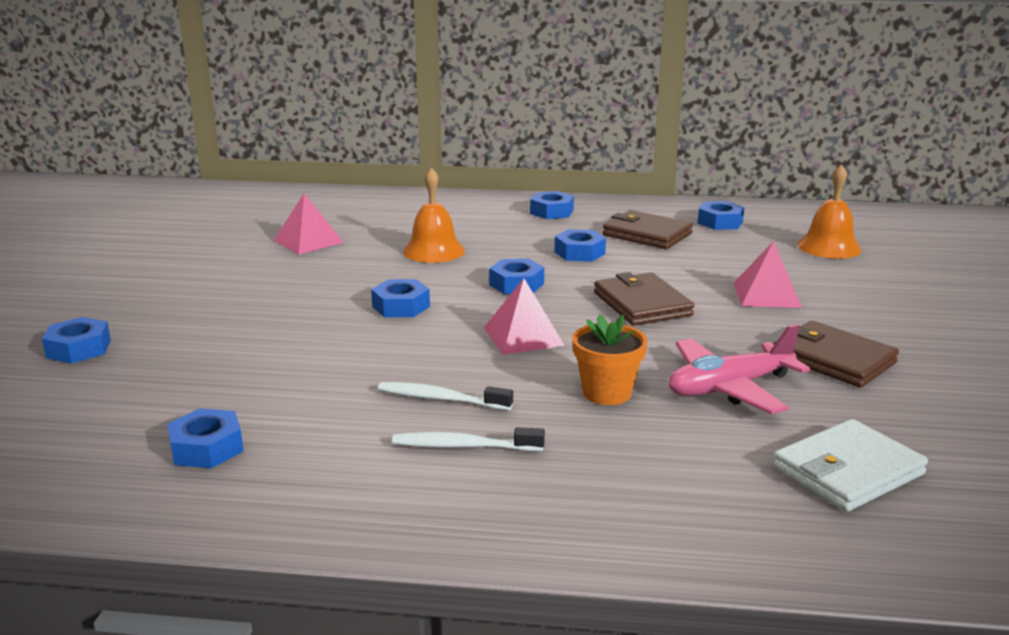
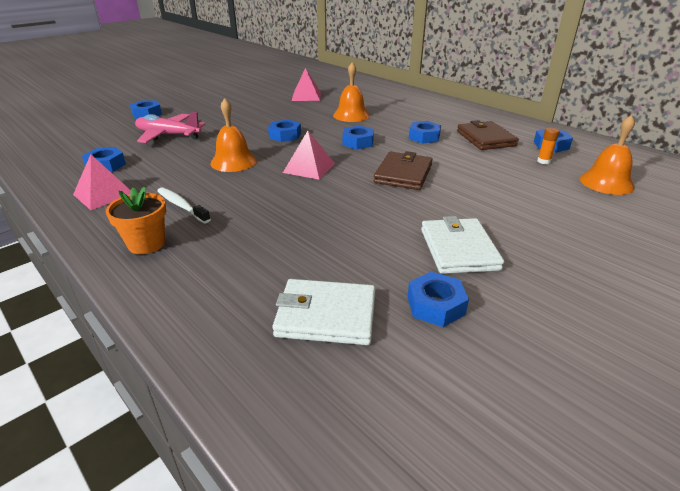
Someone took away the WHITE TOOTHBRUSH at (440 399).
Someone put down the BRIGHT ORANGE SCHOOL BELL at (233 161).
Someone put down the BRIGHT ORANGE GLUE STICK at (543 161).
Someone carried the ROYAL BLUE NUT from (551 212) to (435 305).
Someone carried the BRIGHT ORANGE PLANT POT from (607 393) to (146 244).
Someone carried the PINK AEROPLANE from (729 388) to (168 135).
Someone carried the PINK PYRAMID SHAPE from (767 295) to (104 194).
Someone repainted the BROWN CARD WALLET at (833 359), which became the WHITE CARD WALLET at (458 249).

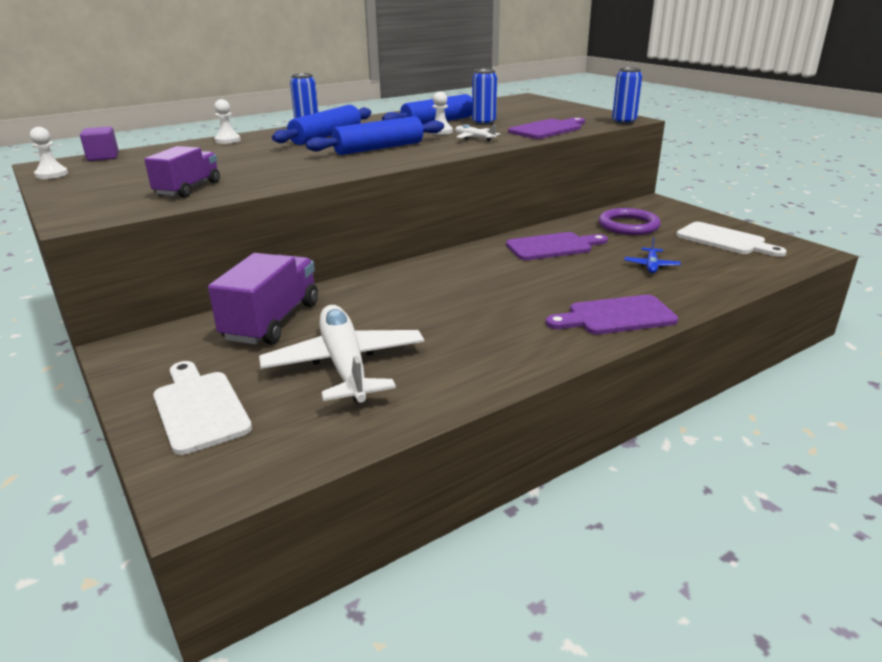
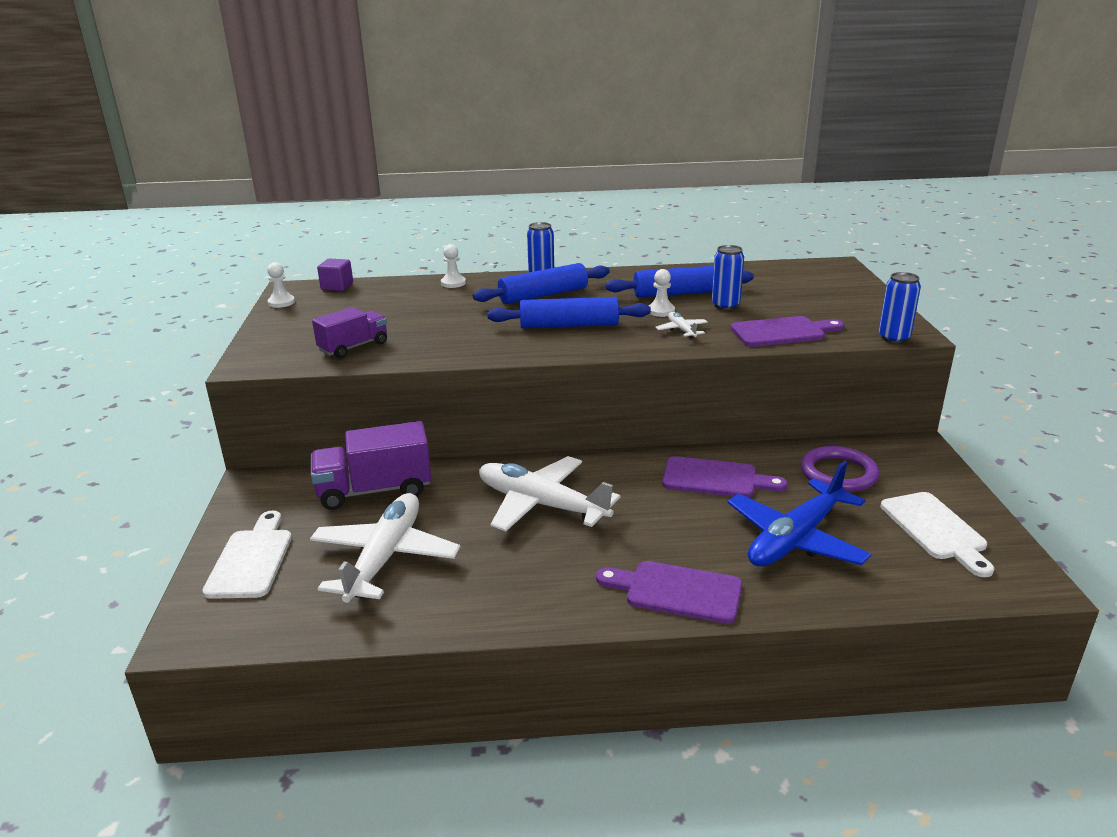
Someone put down the WHITE AEROPLANE at (542 505).
Someone rotated the PURPLE TOY TRUCK at (272 321) by 150 degrees counterclockwise.
Someone scaled the ROYAL BLUE AEROPLANE at (651 265) by 2.30.

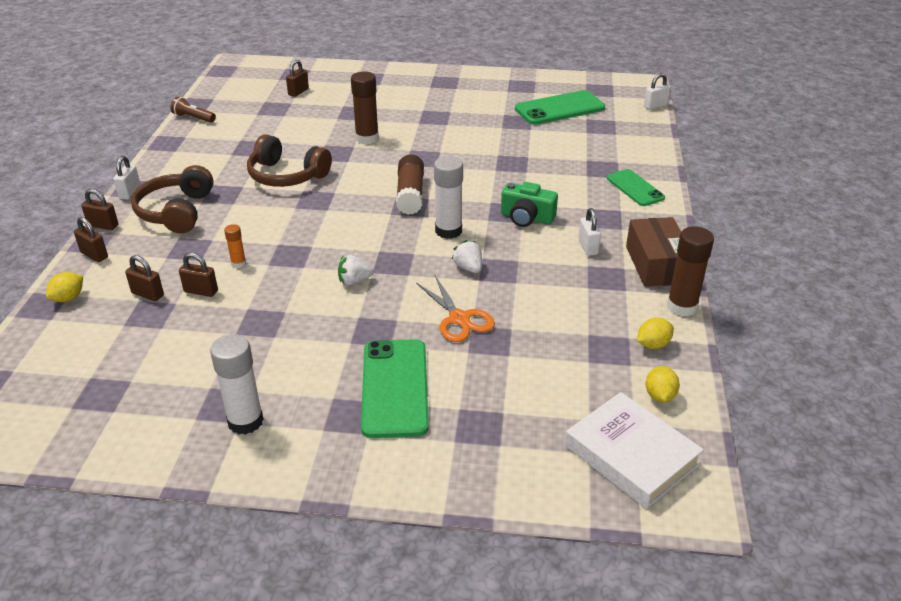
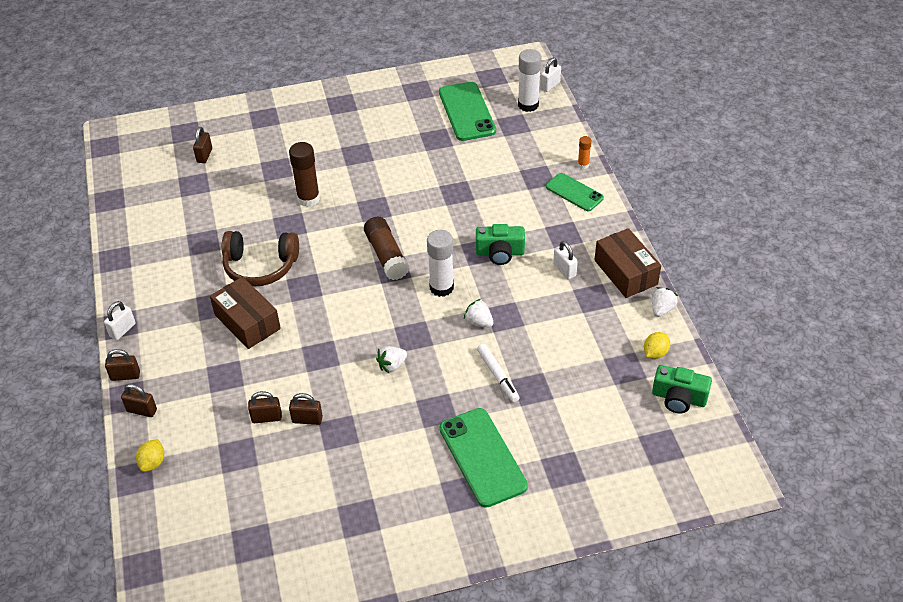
Someone took away the BROWN HEADPHONES at (176 212).
Someone took away the BROWN POCKET TORCH at (193 118).
Someone took away the WHITE BOOK at (631 455).
Someone put down the BROWN PARCEL at (247 322).
Someone carried the BROWN PADLOCK from (147 294) to (307 419).
Someone carried the WHITE GLUE STICK from (245 421) to (528 105).
Someone carried the BRIGHT ORANGE GLUE STICK from (238 263) to (583 165).
Someone swapped the BRIGHT ORANGE PAIR OF SCISSORS at (459 319) for the WHITE MARKER PEN at (498 376).
Someone swapped the YELLOW CITRUS FRUIT at (660 395) for the EMERALD PHOTO CAMERA at (678 398).
Someone swapped the BROWN GLUE STICK at (682 307) for the WHITE STRAWBERRY at (662 309).
Someone rotated the WHITE PADLOCK at (130 192) by 45 degrees clockwise.
Someone rotated the EMERALD MOBILE PHONE at (559 108) by 60 degrees counterclockwise.

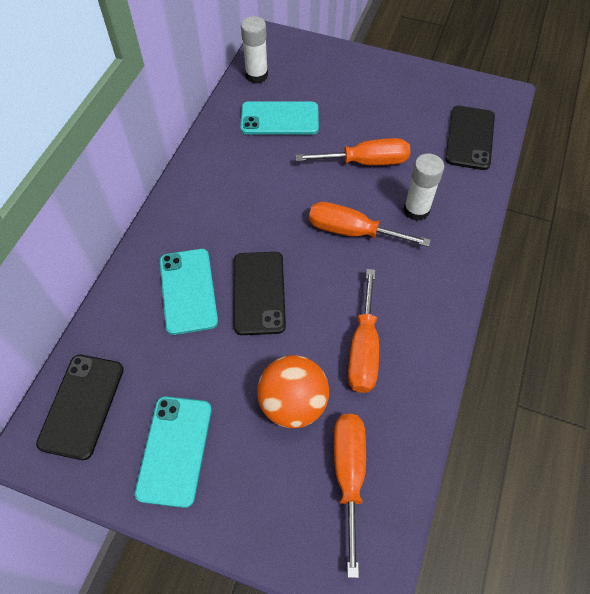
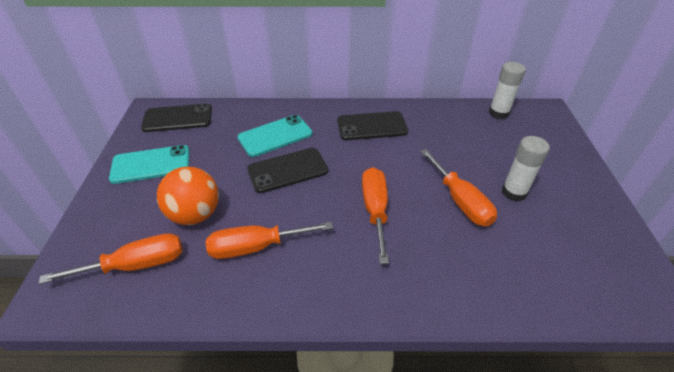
Someone took away the TURQUOISE MOBILE PHONE at (279 119).
Someone carried the WHITE GLUE STICK from (416 210) to (514 192).
Someone carried the BLACK MOBILE PHONE from (470 138) to (372 126).

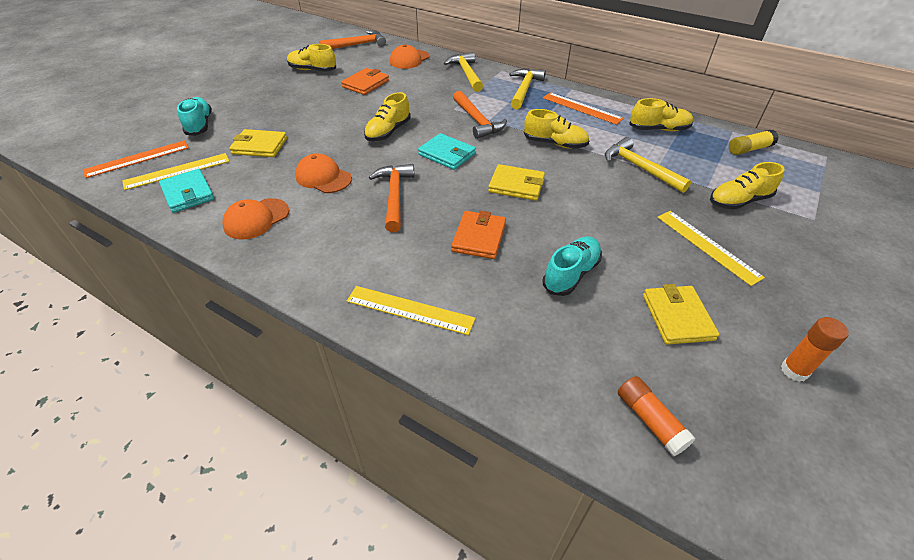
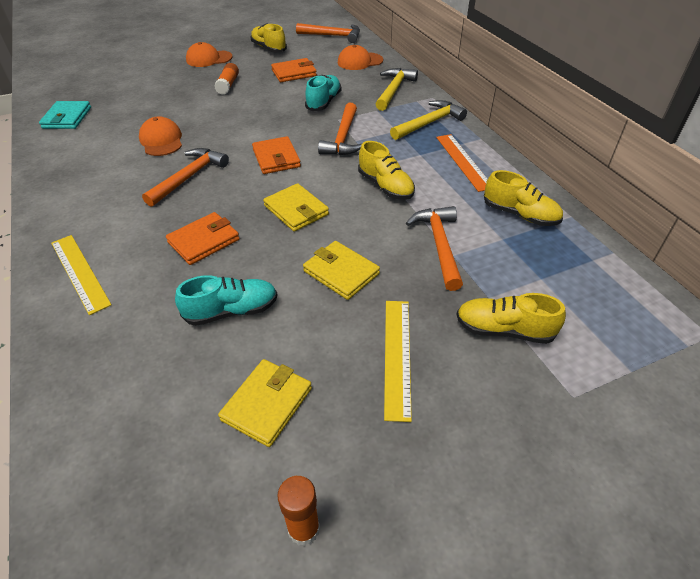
Someone took away the BRIGHT ORANGE STRAIGHTEDGE at (137 159).
Someone took away the YELLOW STRAIGHTEDGE at (177 171).
Someone took away the YELLOW SHOE at (388 132).
Someone took away the YELLOW GLUE STICK at (749 149).
Someone carried the TURQUOISE SHOE from (200 125) to (324 102).
Someone carried the BRIGHT ORANGE PEAKED CAP from (256 219) to (209 59).
Someone carried the YELLOW CARD WALLET from (259 146) to (341 272).
Someone carried the BRIGHT ORANGE GLUE STICK from (650 421) to (228 85).
Someone repainted the TURQUOISE CARD WALLET at (447 154), which became the BRIGHT ORANGE CARD WALLET at (276 158).
Someone repainted the YELLOW CLAW HAMMER at (640 168), which became the BRIGHT ORANGE CLAW HAMMER at (439 245).

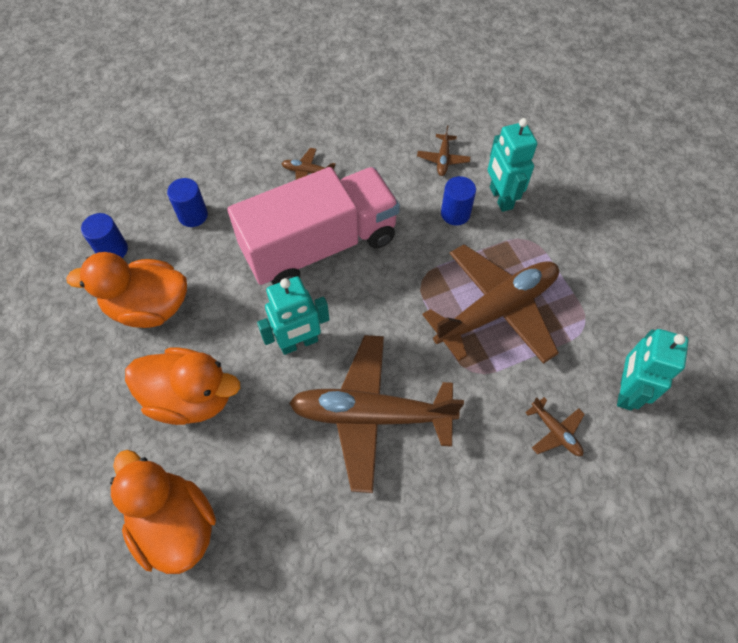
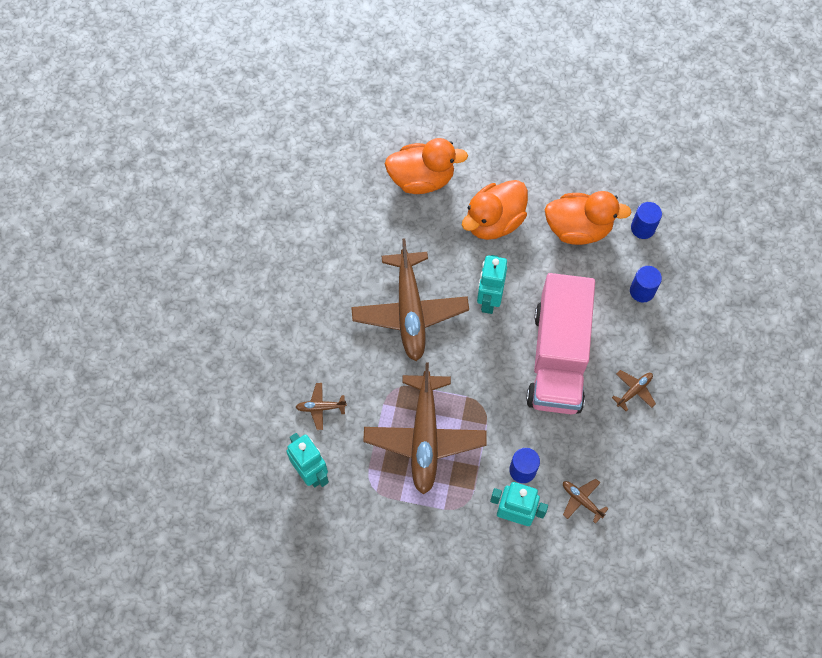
Someone rotated the BRIGHT ORANGE RUBBER DUCK at (149 307) by 60 degrees clockwise.
Someone rotated the BROWN AEROPLANE at (371 415) by 135 degrees clockwise.

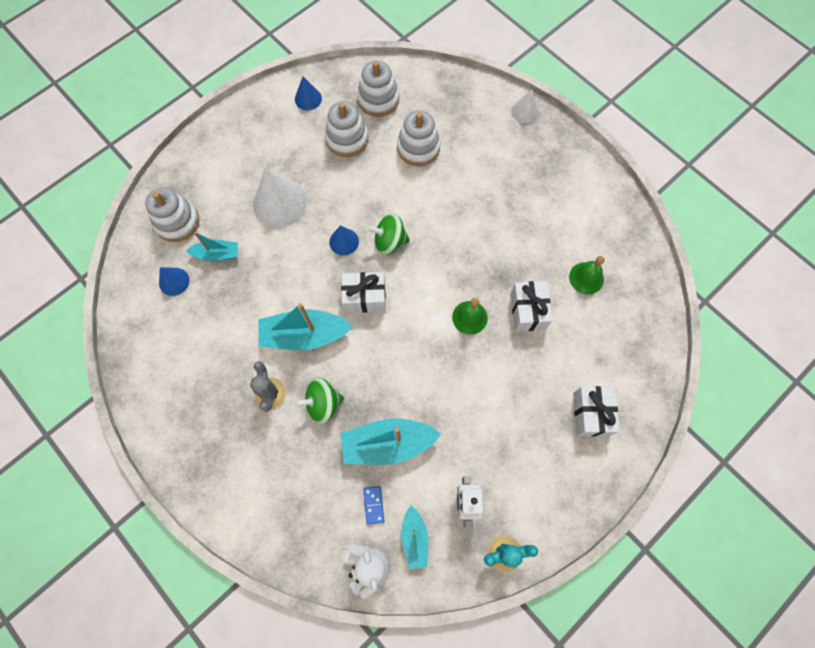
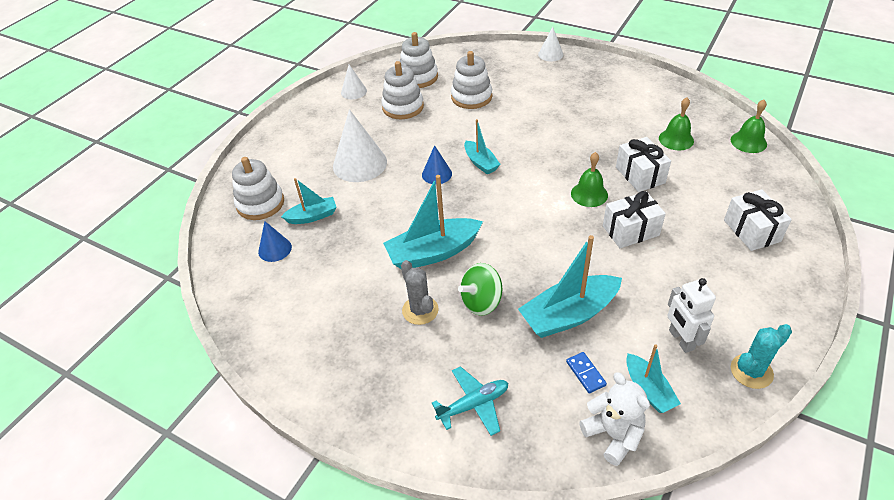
Someone put down the TURQUOISE AEROPLANE at (473 404).
Someone put down the EMERALD SCHOOL BELL at (748 142).
Someone carried the WHITE WRAPPED GIFT from (364 297) to (630 230).
Someone swapped the EMERALD TOY TOP at (389 242) for the TURQUOISE BOAT at (481 163).
Someone repainted the ROYAL BLUE CONE at (308 98), which became the WHITE CONE at (354 91).

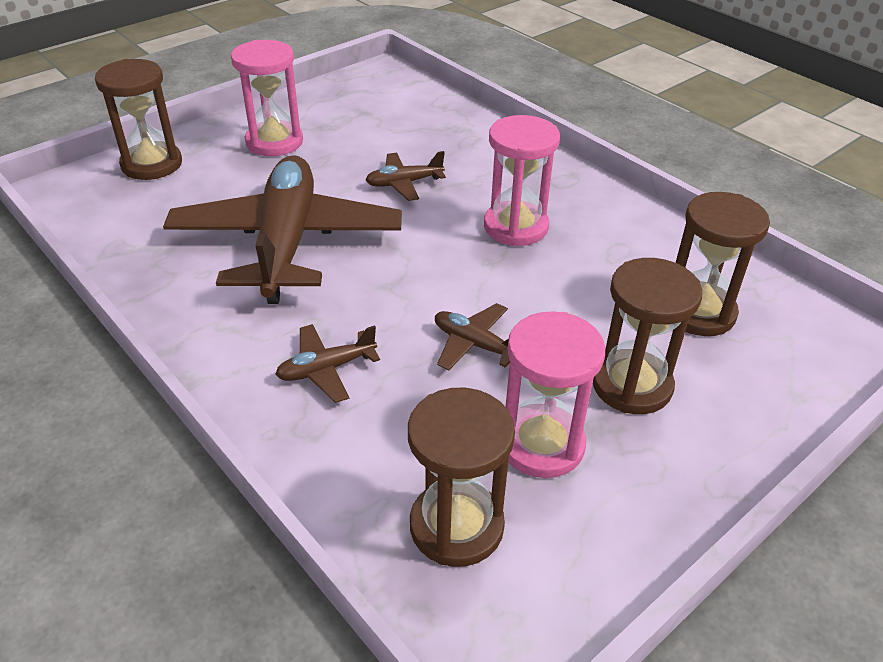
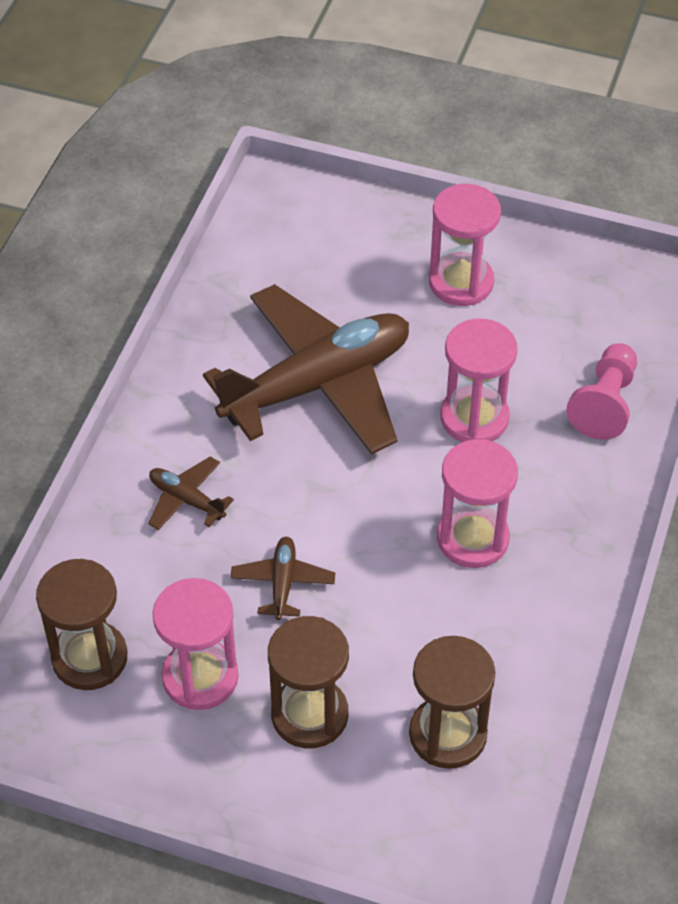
Someone took away the BROWN SAND TIMER at (152 164).
Someone put down the PINK GAME PAWN at (605 403).
Someone swapped the BROWN AEROPLANE at (404 183) for the PINK SAND TIMER at (474 418).

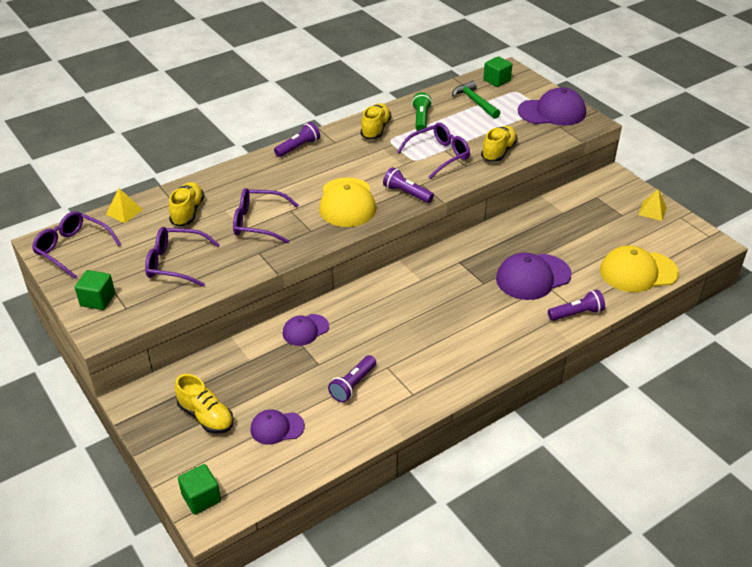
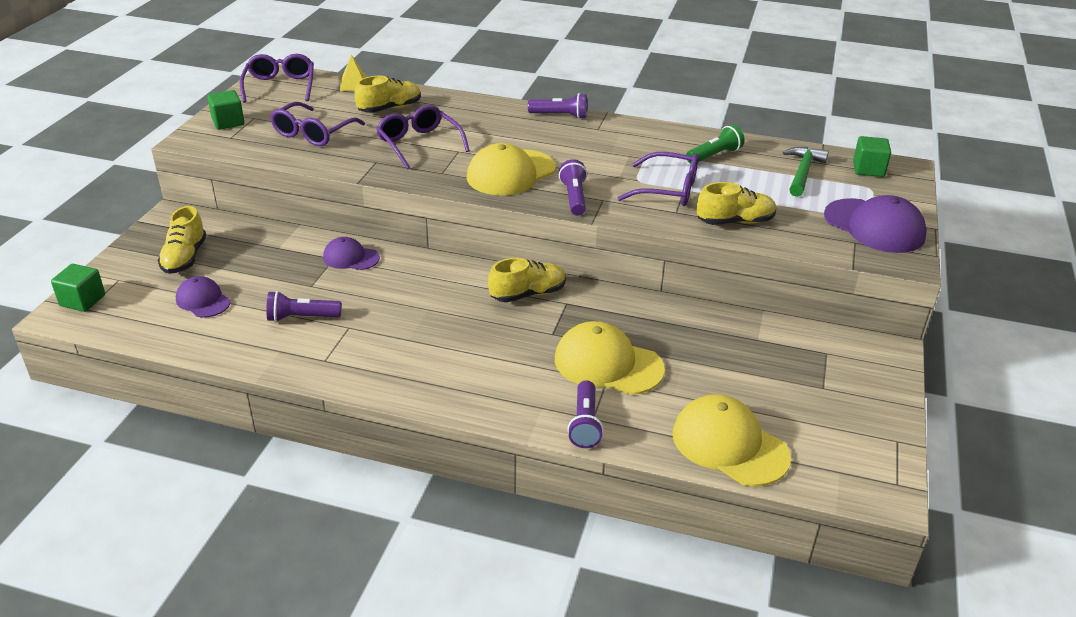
Someone took away the YELLOW PYRAMID SHAPE at (652 211).
Someone carried the YELLOW SHOE from (375 129) to (528 294).
Someone repainted the PURPLE PEAKED CAP at (533 277), which became the YELLOW PEAKED CAP at (608 364).
Someone rotated the PURPLE SPECTACLES at (176 263) by 120 degrees counterclockwise.
Someone rotated the PURPLE POCKET TORCH at (576 313) by 60 degrees clockwise.

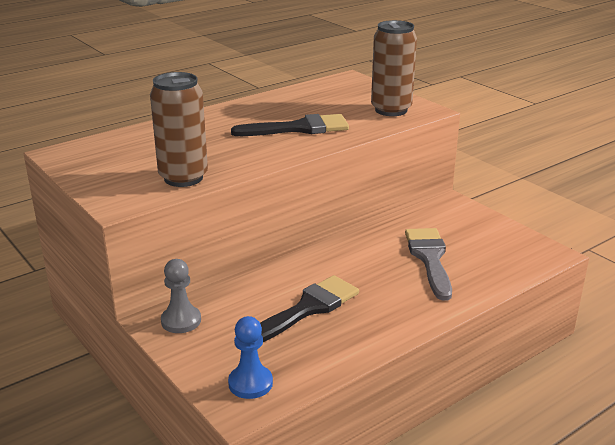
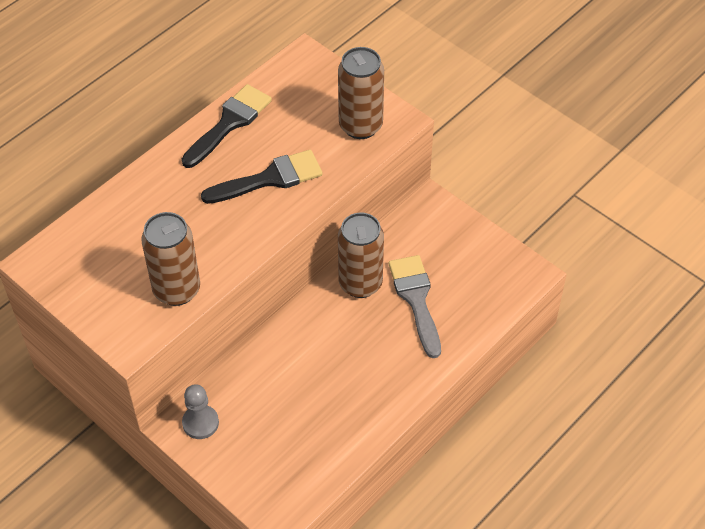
Someone took away the ROYAL BLUE GAME PAWN at (250 383).
Someone put down the BROWN SODA CAN at (360 283).
Someone carried the BLACK PAINT BRUSH from (308 309) to (229 123).

